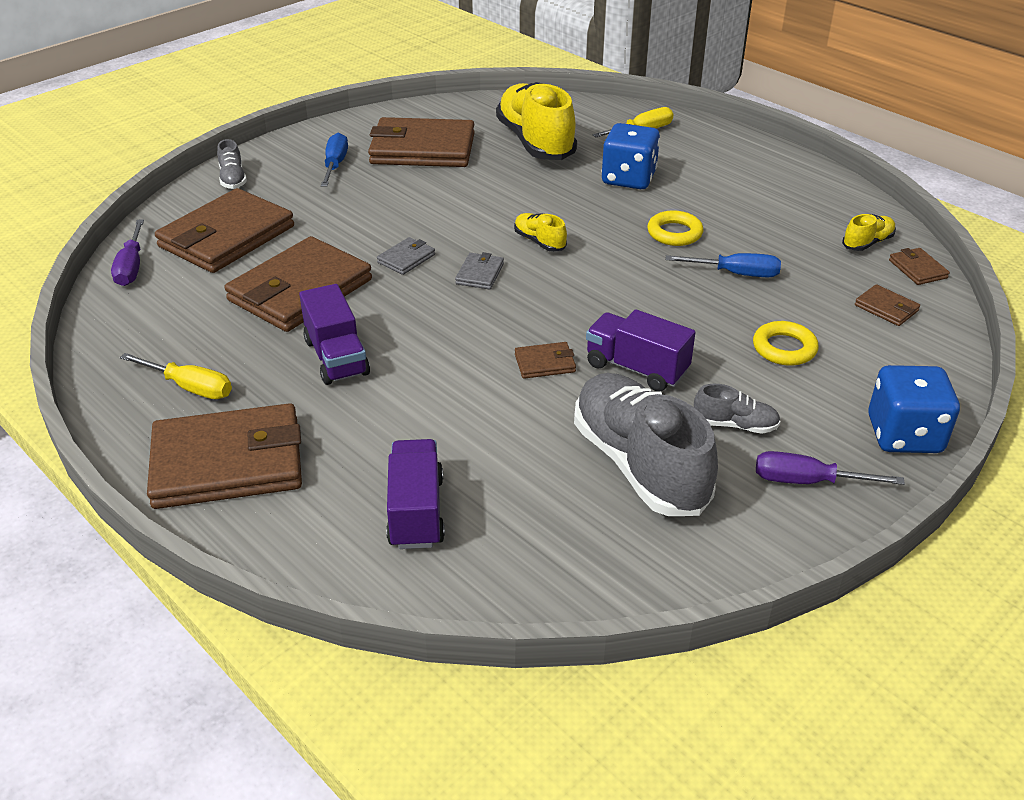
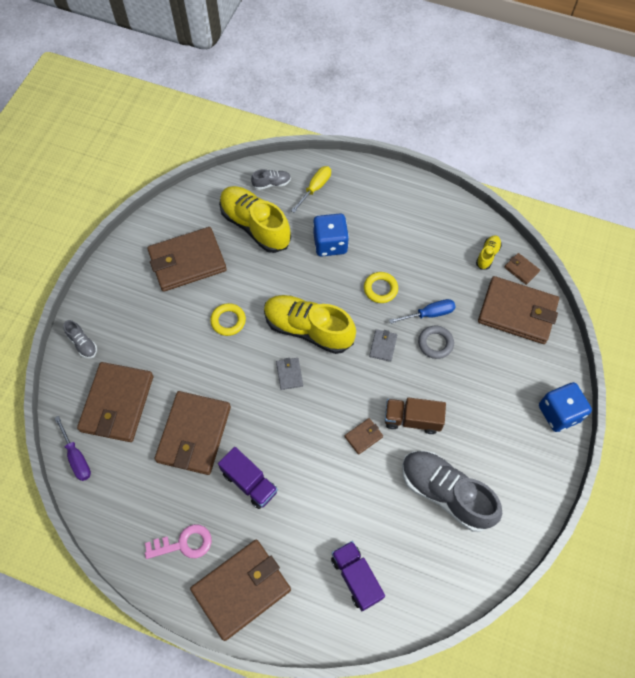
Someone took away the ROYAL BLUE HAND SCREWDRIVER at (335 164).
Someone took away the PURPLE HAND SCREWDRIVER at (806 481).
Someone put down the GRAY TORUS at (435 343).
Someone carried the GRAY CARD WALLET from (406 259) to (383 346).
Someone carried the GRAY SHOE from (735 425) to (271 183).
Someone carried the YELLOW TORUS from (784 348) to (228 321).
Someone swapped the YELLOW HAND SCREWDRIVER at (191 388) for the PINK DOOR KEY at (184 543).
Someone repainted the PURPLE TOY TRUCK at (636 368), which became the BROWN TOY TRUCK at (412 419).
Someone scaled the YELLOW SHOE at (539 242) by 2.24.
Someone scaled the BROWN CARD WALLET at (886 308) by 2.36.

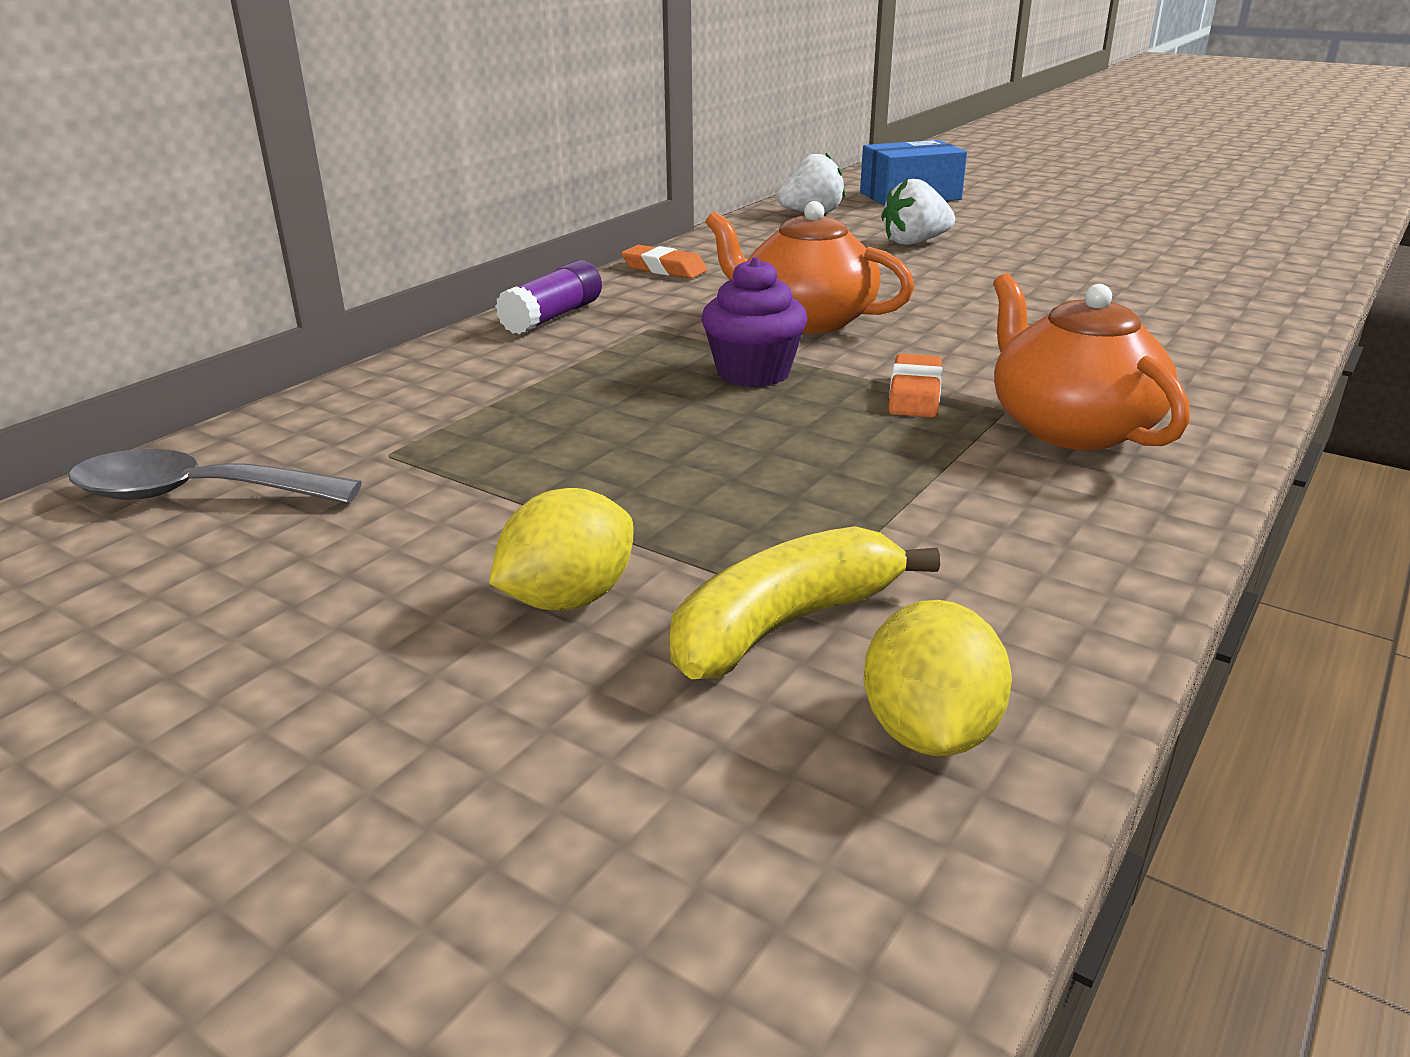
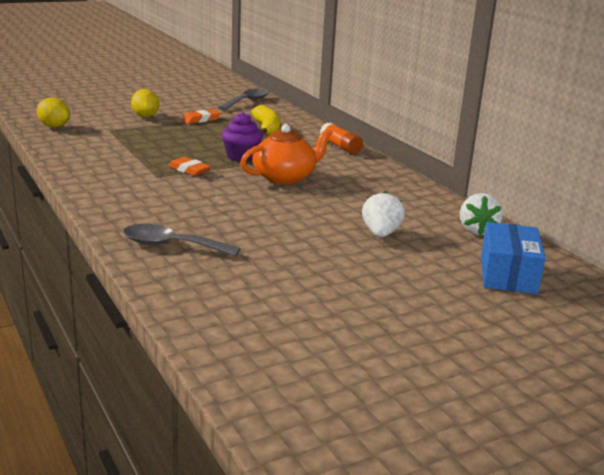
Someone took away the BRIGHT ORANGE CHINA TEAPOT at (1070 427).
Someone put down the GRAY TEASPOON at (171 245).
Someone carried the BRIGHT ORANGE PENCIL ERASER from (664 269) to (201 120).
Someone carried the YELLOW TOY BANANA from (784 625) to (267 129).
Someone repainted the PURPLE GLUE STICK at (552 317), which became the BRIGHT ORANGE GLUE STICK at (340 147).

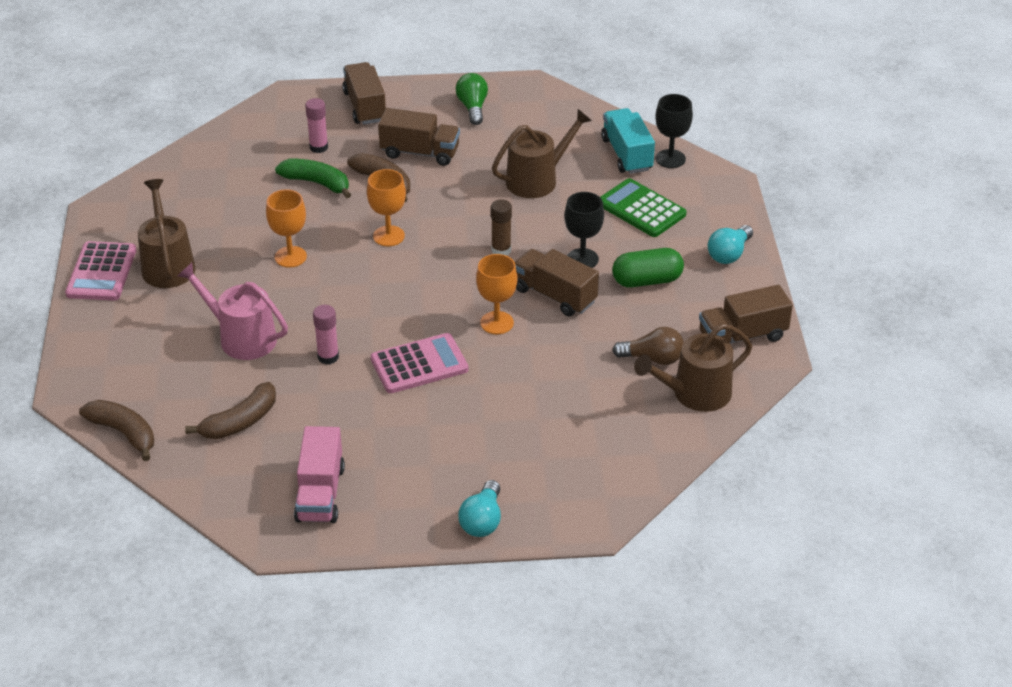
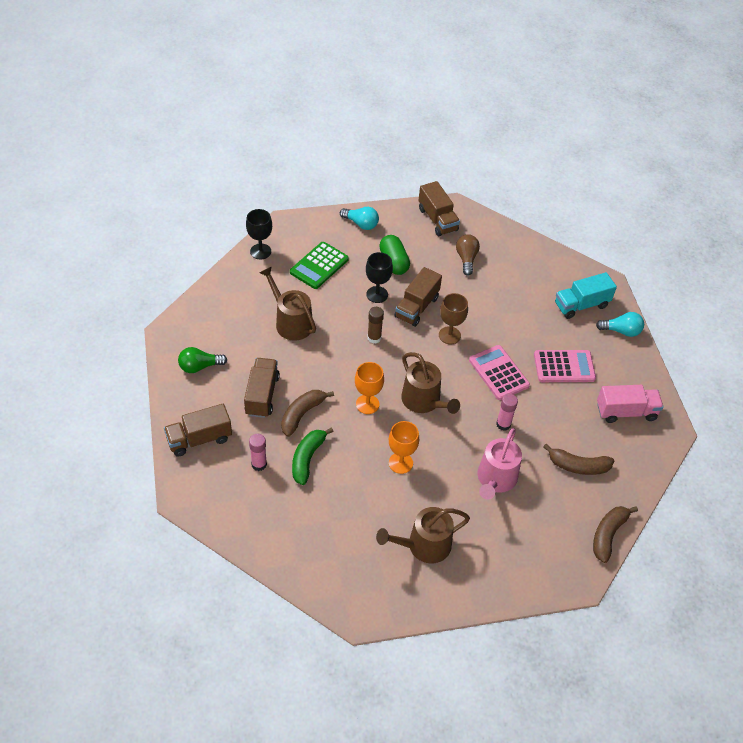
Someone carried the PINK ADDING MACHINE from (102 272) to (564 367).
Someone carried the TURQUOISE TOY TRUCK from (626 154) to (581 305).
Someone carried the BROWN SPRINKLING CAN from (695 394) to (424 401).
Someone repainted the BRIGHT ORANGE CHALICE at (497 323), which became the BROWN CHALICE at (449 335).
Someone rotated the BROWN TOY BANANA at (240 422) by 150 degrees clockwise.

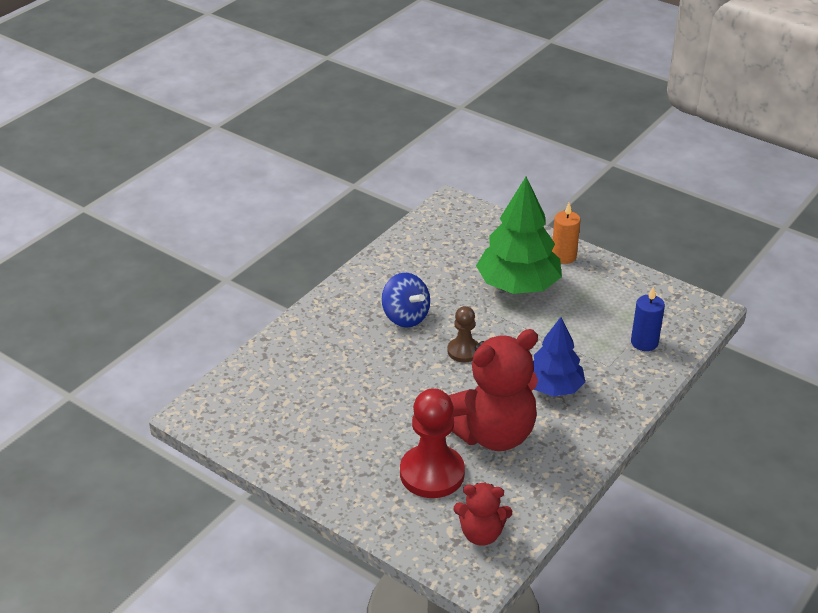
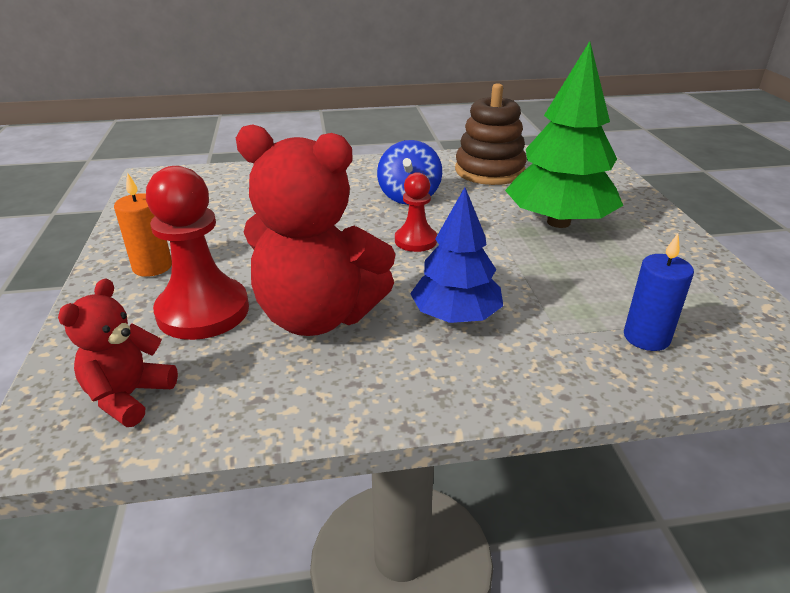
Someone put down the BROWN RING STACKER at (489 171).
Someone carried the BRIGHT ORANGE WAX CANDLE from (563 256) to (152 267).
Someone repainted the BROWN GAME PAWN at (463 351), which became the RED GAME PAWN at (415 241).
Someone rotated the RED TEDDY at (481 534) by 60 degrees clockwise.

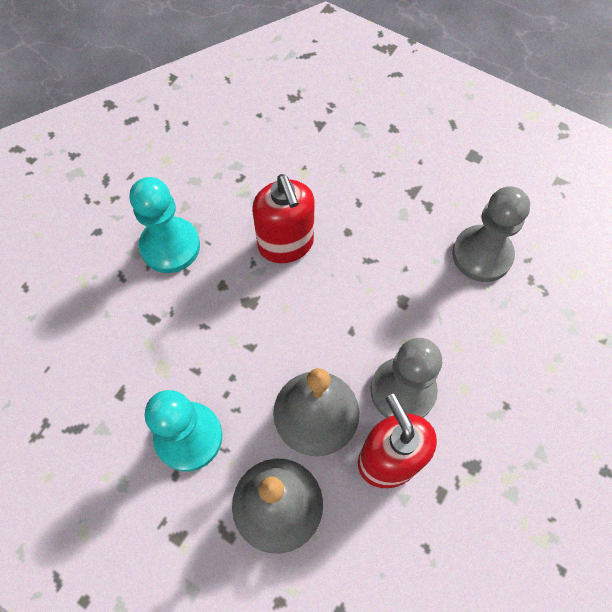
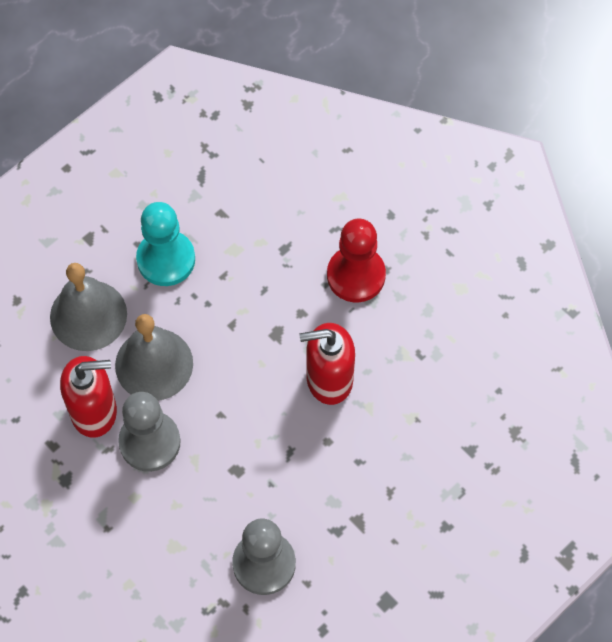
Someone repainted the TURQUOISE GAME PAWN at (170 246), which became the RED GAME PAWN at (356 275).

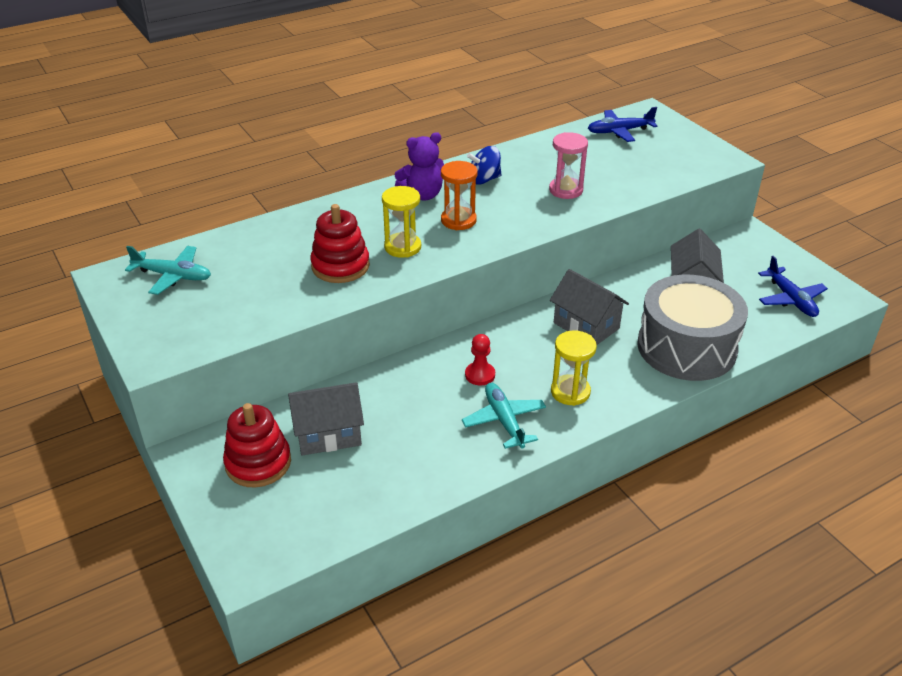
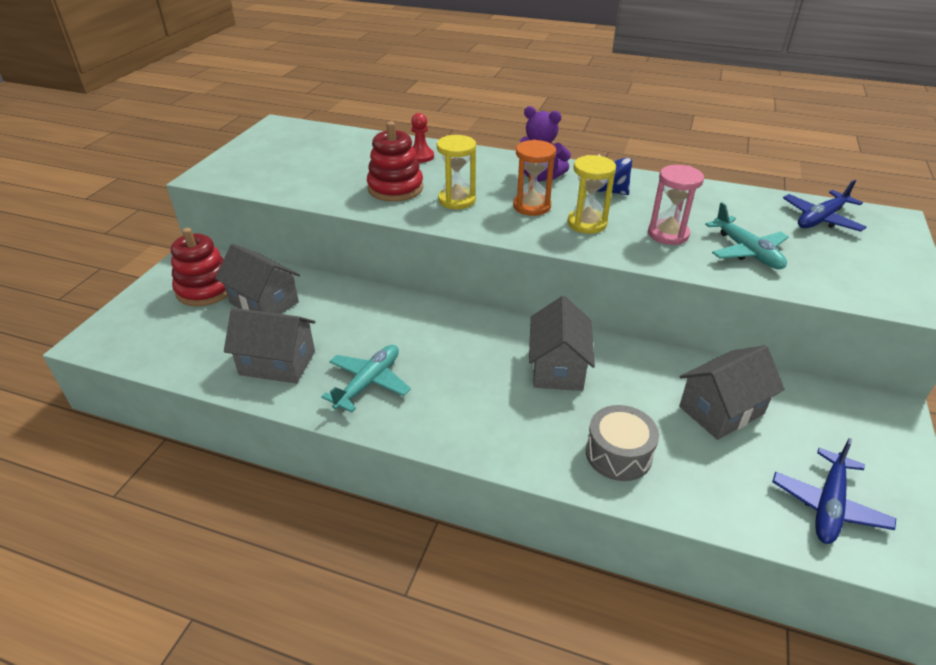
Someone put down the GRAY COTTAGE at (277 363).
Someone carried the TURQUOISE AEROPLANE from (173 276) to (747 251).
Someone carried the RED GAME PAWN from (480 375) to (421 156).
Someone carried the YELLOW SAND TIMER from (570 392) to (587 223).
Someone rotated the ROYAL BLUE AEROPLANE at (619 131) by 75 degrees counterclockwise.
Someone scaled the GRAY TOY DRUM at (686 347) by 0.51.

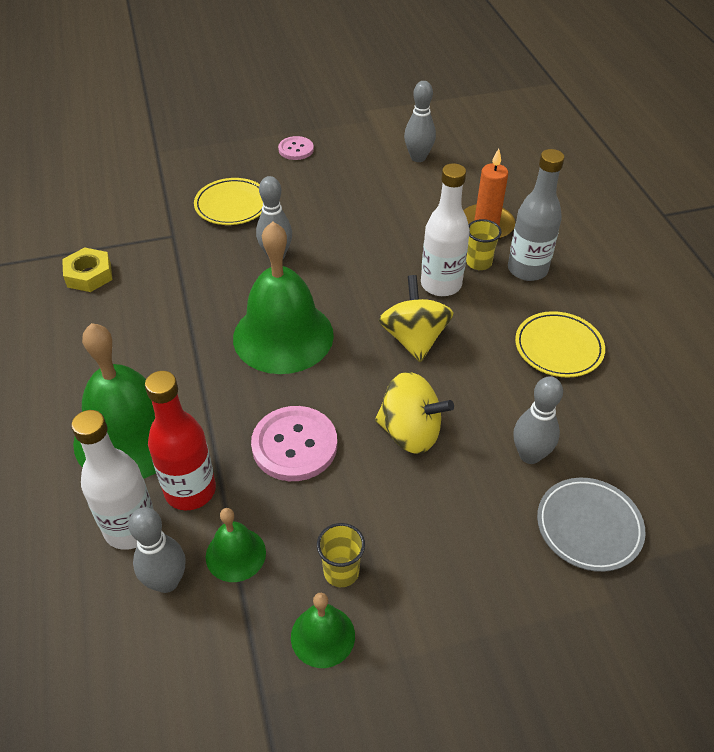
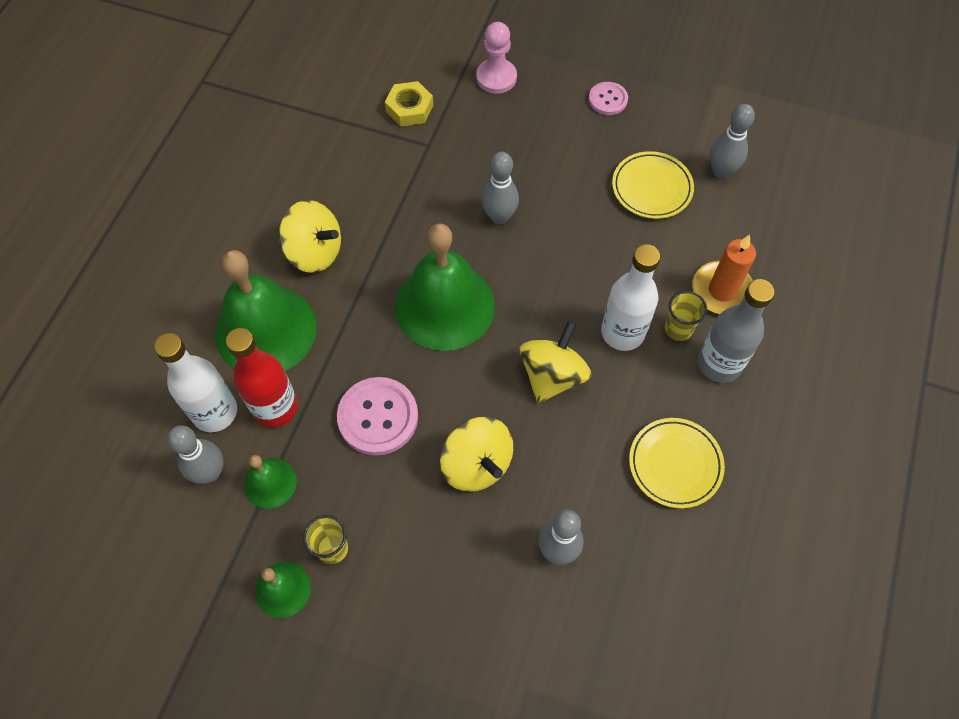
Someone took away the GRAY FLAT DISH at (589 526).
Someone put down the YELLOW TOY TOP at (315 252).
Someone put down the PINK GAME PAWN at (496 78).
Someone carried the YELLOW NUT from (89 275) to (409 108).
Someone carried the YELLOW FLAT DISH from (232 205) to (651 188).

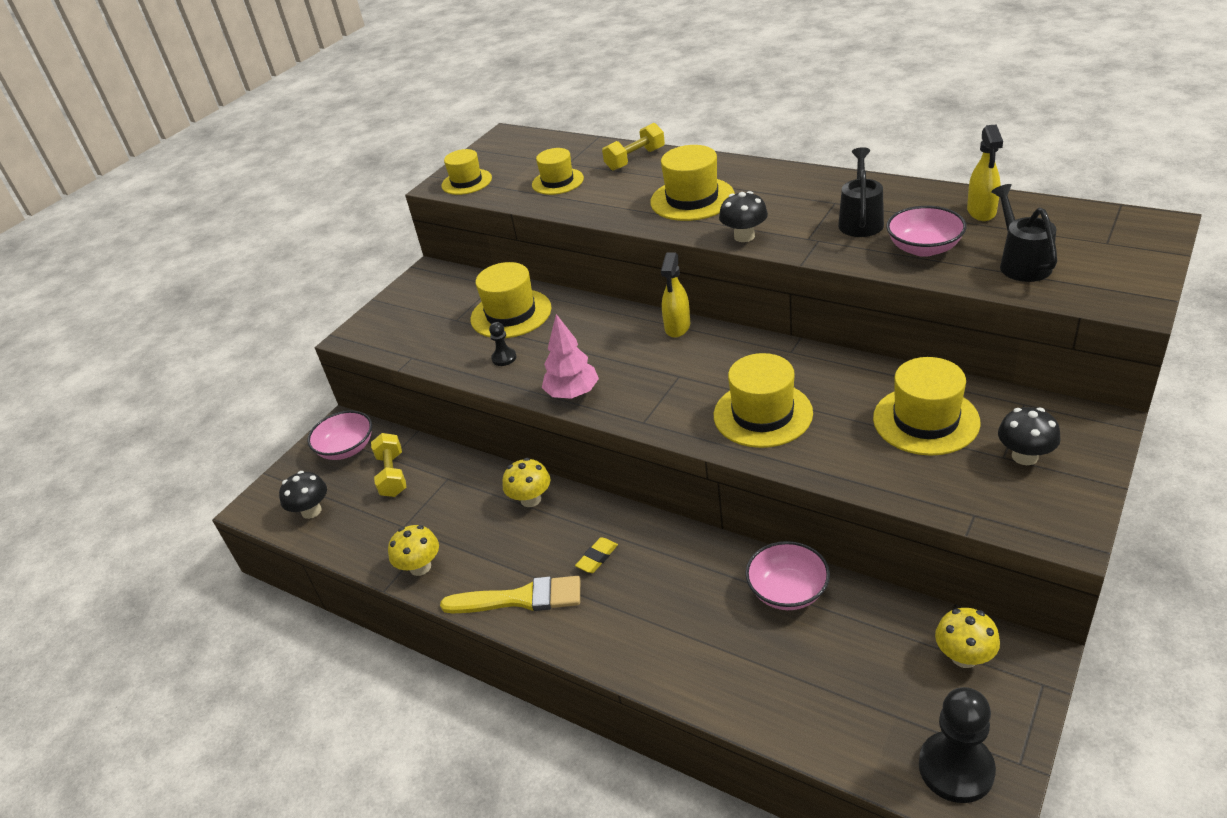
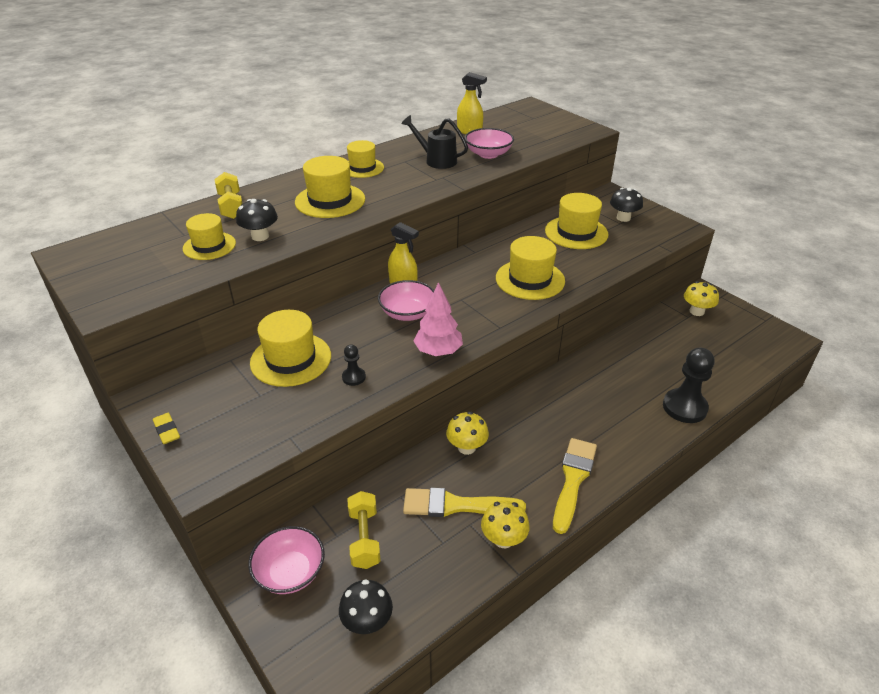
Someone took away the BLACK SPRINKLING CAN at (1021 263).
Someone put down the YELLOW PAINT BRUSH at (456 505).
Someone carried the YELLOW HAT from (466 182) to (362 168).
Someone carried the YELLOW PENCIL ERASER from (597 557) to (167 431).
Someone carried the BLACK TOADSTOOL from (744 236) to (260 236).
Someone carried the PINK SERVING BOWL from (787 591) to (407 313).
Someone carried the BLACK GAME PAWN from (956 768) to (684 407).
Someone rotated the YELLOW DUMBBELL at (392 475) by 75 degrees clockwise.

